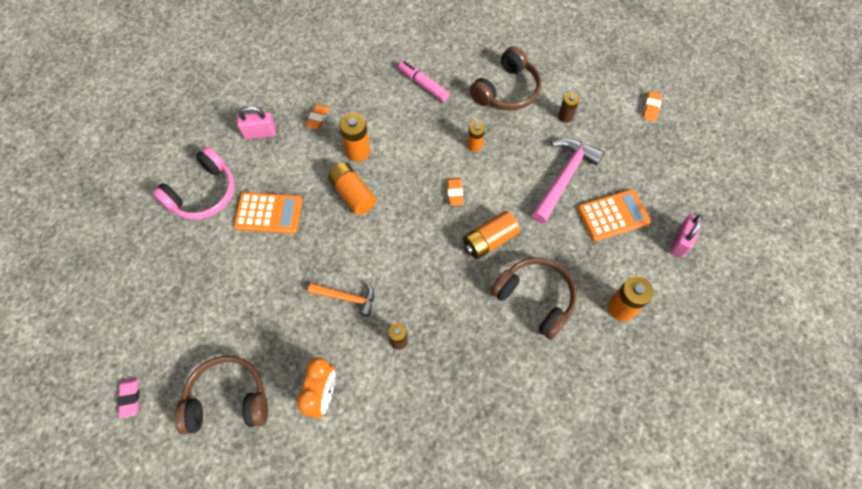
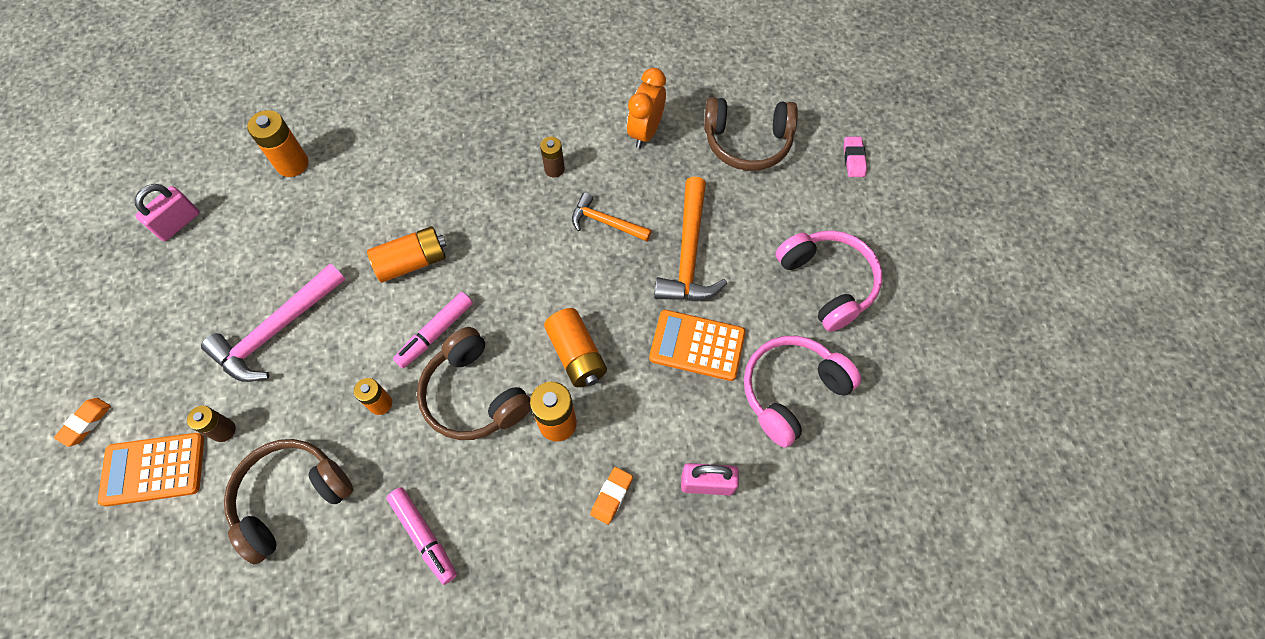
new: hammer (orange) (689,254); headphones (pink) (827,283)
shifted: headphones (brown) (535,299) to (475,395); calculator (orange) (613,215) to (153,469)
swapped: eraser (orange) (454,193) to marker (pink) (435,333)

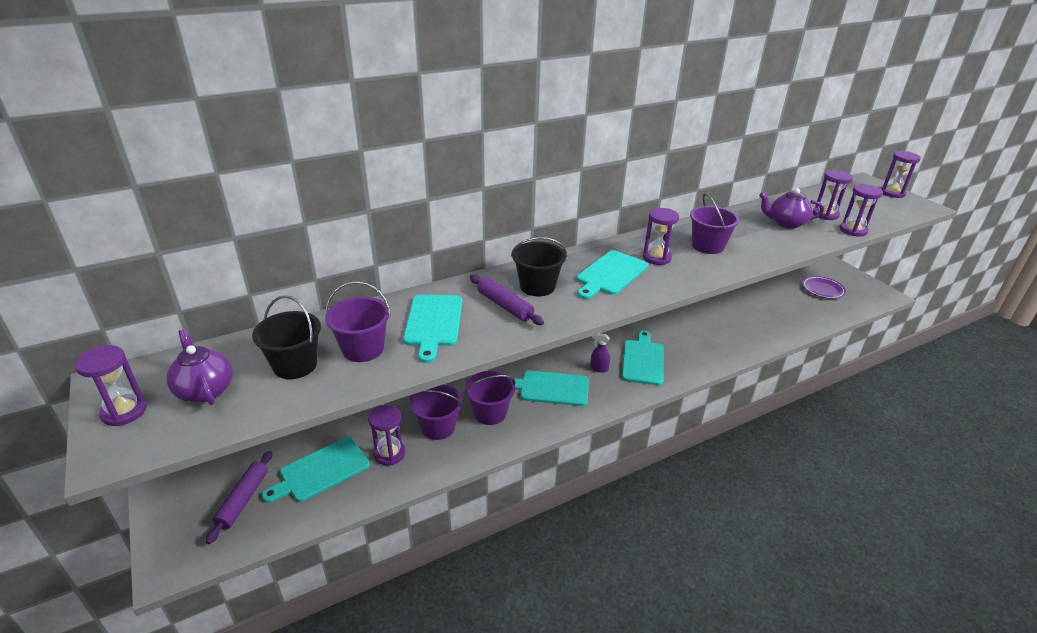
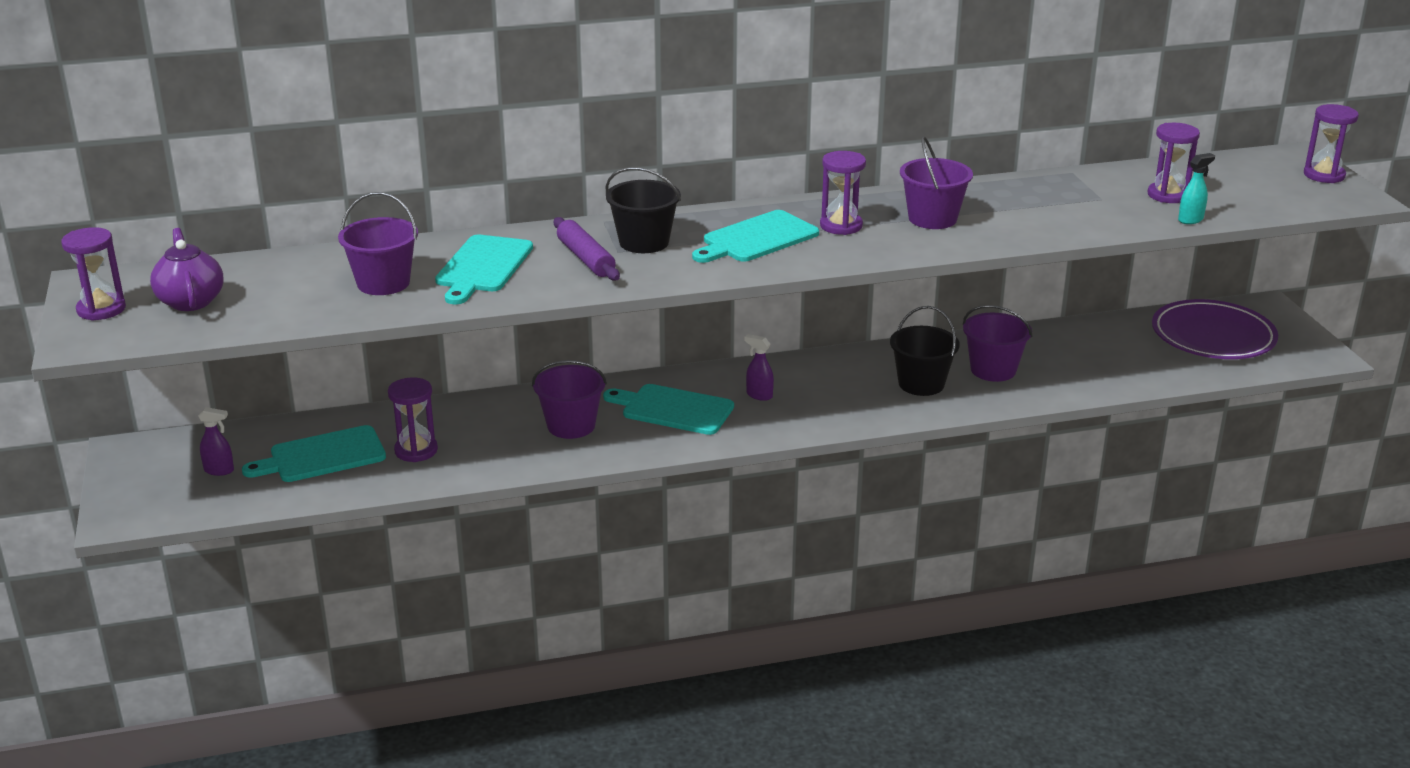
gone: cutting board (turquoise) (642,360); teapot (purple) (786,223)
shifted: bucket (black) (295,365) to (921,384); bucket (purple) (438,427) to (993,370)
swapped: rolling pin (purple) (243,500) to spray bottle (purple) (219,470); hourglass (purple) (853,230) to spray bottle (turquoise) (1191,220)
scaled: plate (purple) (822,289) = (1213,336) x1.71

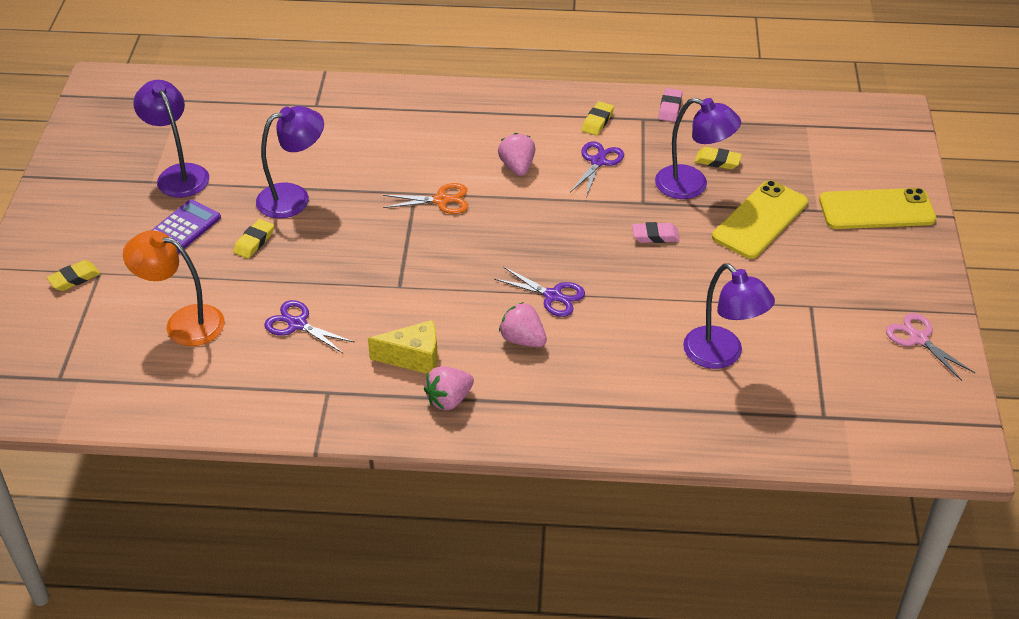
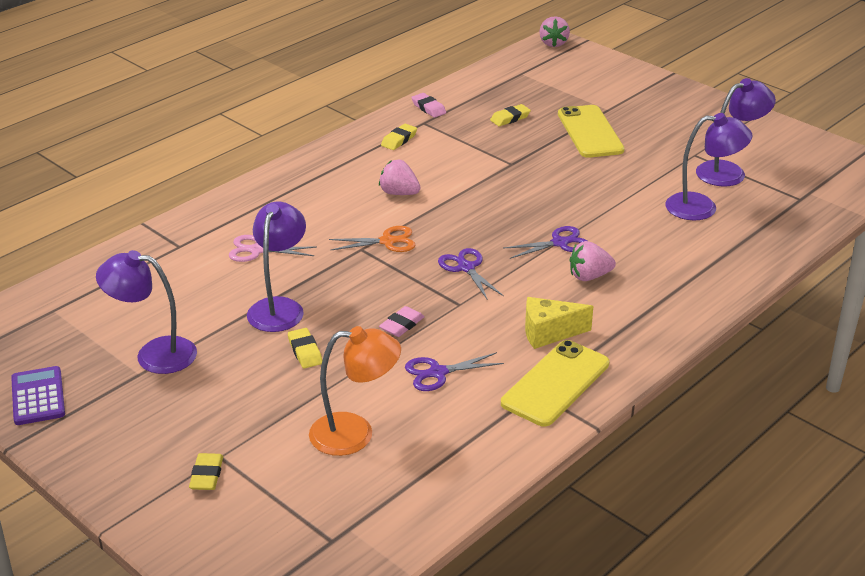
shifted: calculator (purple) (184,227) to (38,396); strawberry (pink) (449,399) to (553,43); scissors (purple) (598,162) to (466,268); eraser (pink) (655,236) to (402,325); lamp (purple) (692,185) to (729,171); phone (yellow) (876,210) to (555,383); scissors (pink) (918,339) to (257,250)
rotated: lamp (orange) (183,323) = (355,434) 150 degrees counterclockwise; cheese (yellow) (414,358) = (549,333) 135 degrees counterclockwise; scissors (orange) (441,200) = (387,241) 45 degrees clockwise; eraser (yellow) (597,121) = (399,140) 60 degrees clockwise

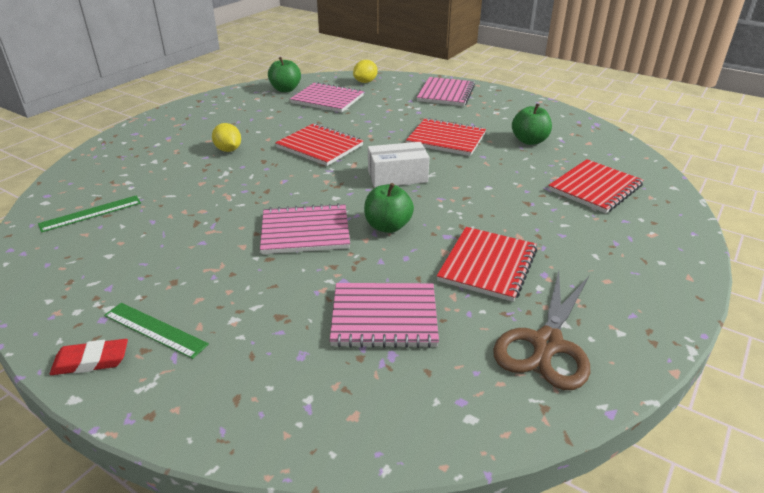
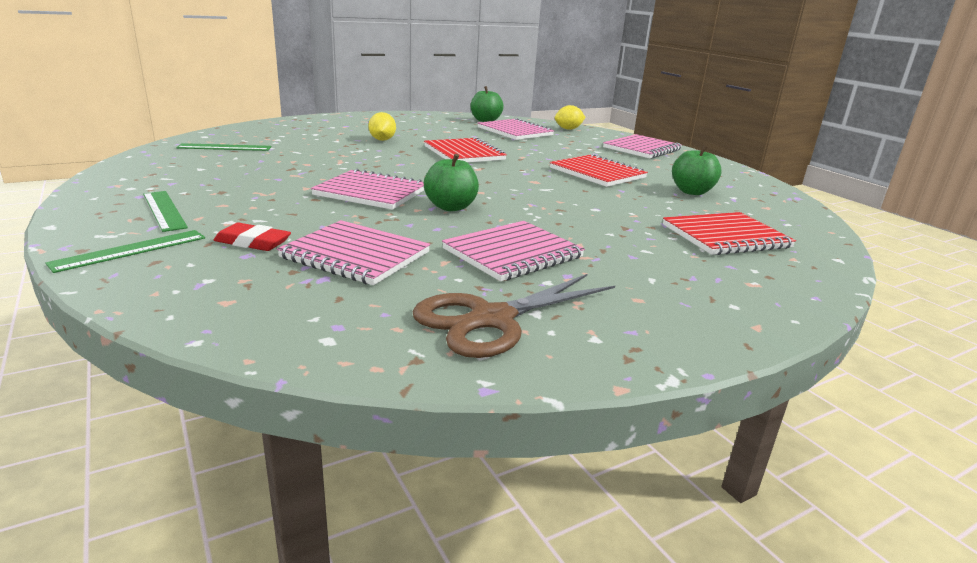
gone: box (white) (397,176)
new: ruler (green) (130,250)
shifted: eraser (red) (91,361) to (253,242)
repainted: notebook (red) (487,265) to notebook (pink) (513,253)

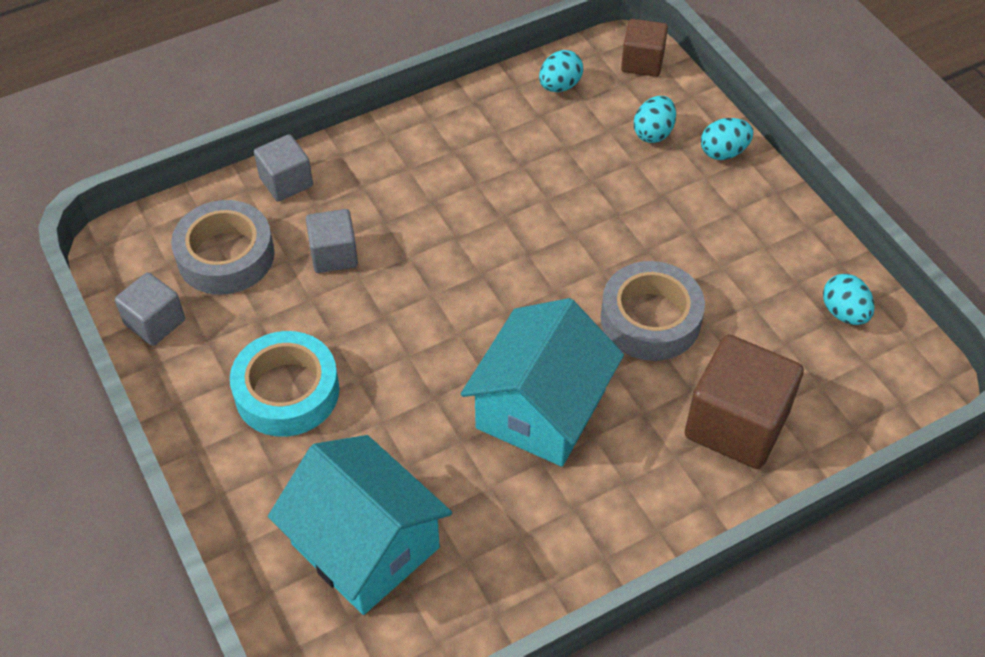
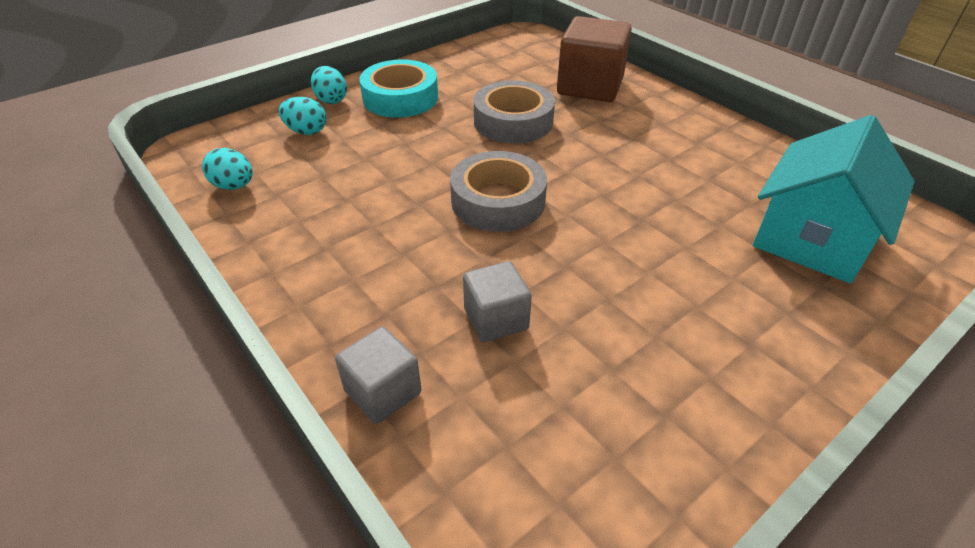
gone: cube (grey) (155,322); house (turquoise) (541,409); cube (brown) (642,62); egg (turquoise) (844,313)
shifted: tape (grey) (225,256) to (498,201); tape (turquoise) (287,391) to (400,98)

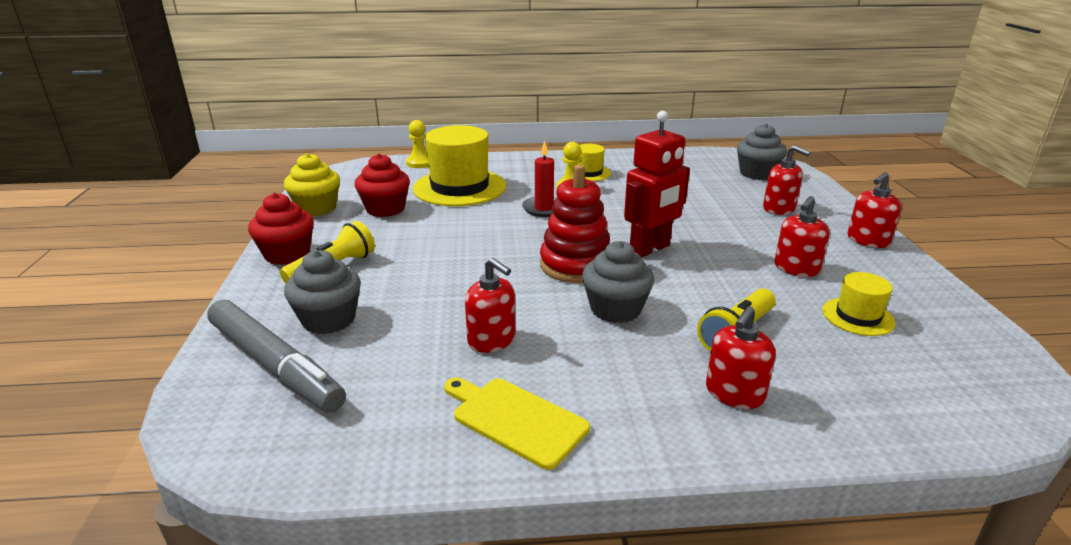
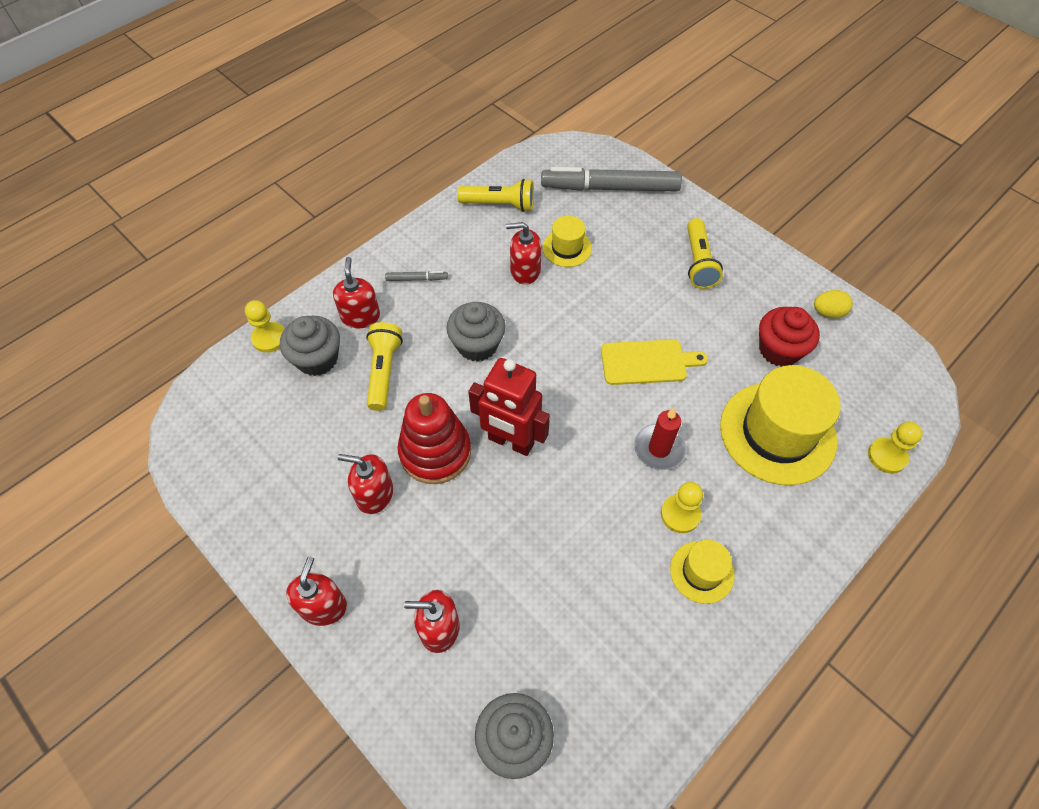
gone: cupcake (red) (287,254)
new: pawn (yellow) (269,338); marker (grey) (416,279); flashlight (yellow) (499,205)
shifted: cupcake (grey) (329,320) to (317,359); cutting board (yellow) (515,419) to (647,362); stacking toy (red) (575,265) to (435,452); hat (yellow) (858,316) to (567,248)
swapped: cupcake (yellow) (316,208) to egg (yellow) (828,312)
rotated: robot (red) (650,249) = (510,442) 75 degrees counterclockwise; soap dispenser (red) (796,268) = (374,494) 75 degrees counterclockwise

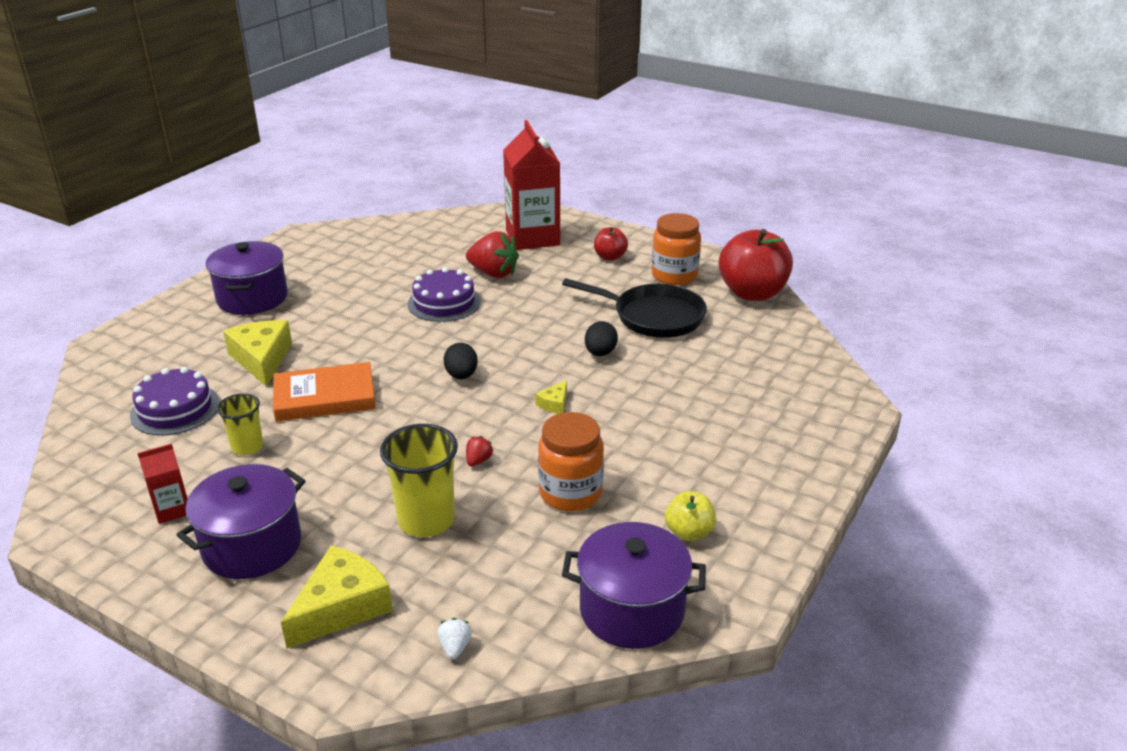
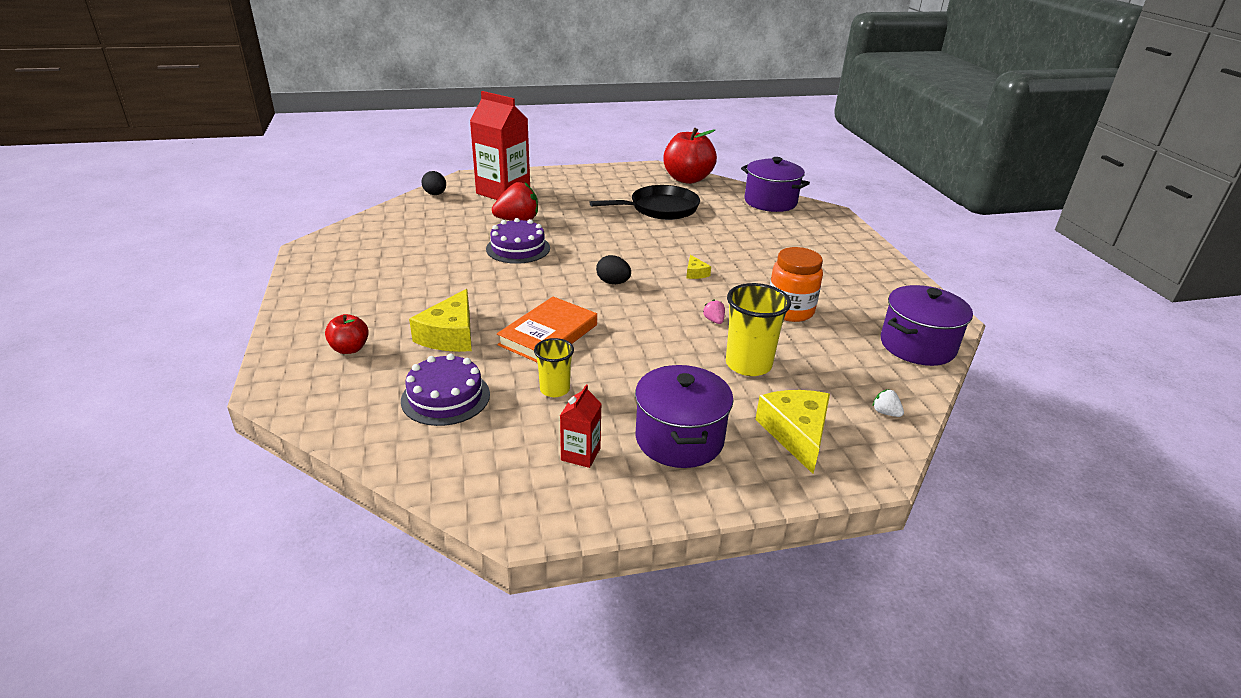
gone: jar (orange) (674,275); apple (yellow) (689,532)
shifted: pot (purple) (252,298) to (770,202); egg (black) (600,353) to (435,194); apple (red) (610,257) to (350,349)
repainted: strawberry (red) (478,461) to strawberry (pink) (714,320)
rotated: cheese (yellow) (262,359) = (450,335) 105 degrees counterclockwise

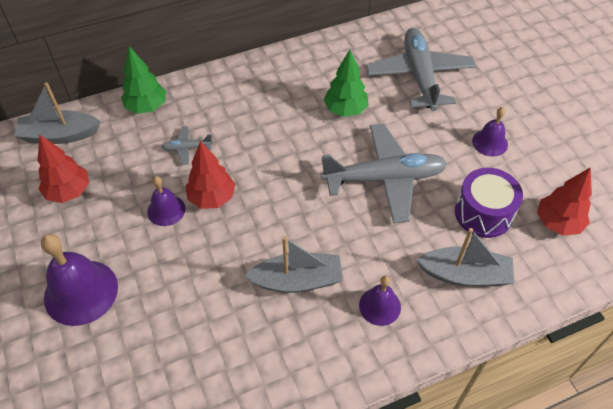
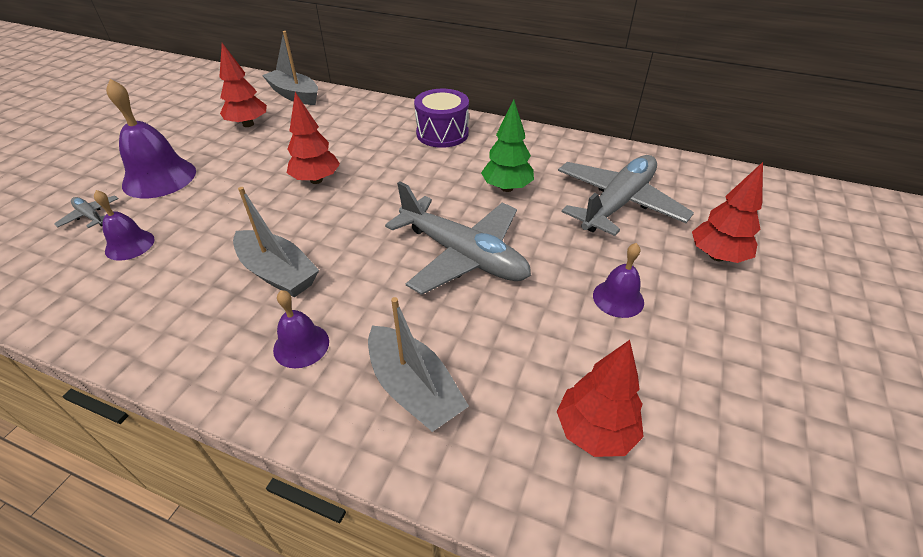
gone: tree (green) (146,107)
new: tree (red) (717,256)
shifted: bell (purple) (166,210) to (130,245); plane (grey) (187,148) to (91,216); drum (purple) (483,213) to (442,133)

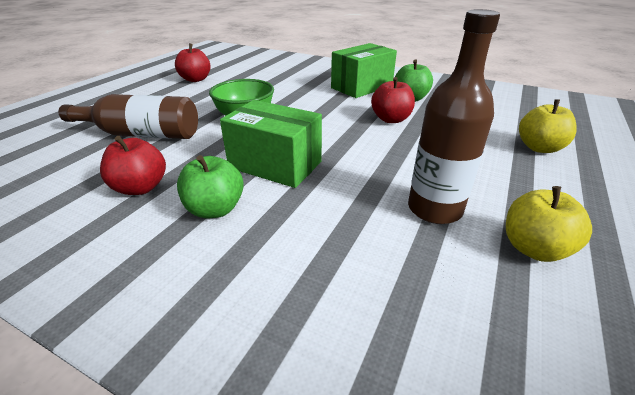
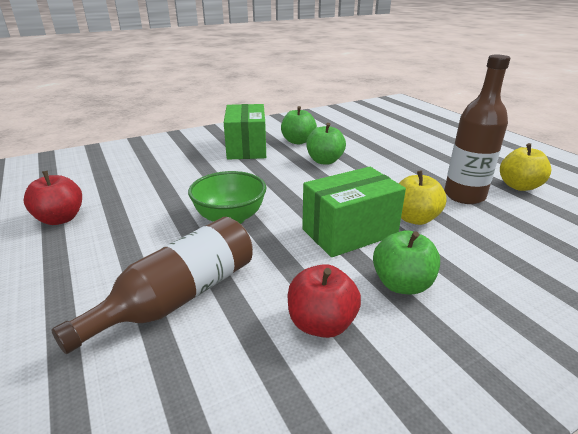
shifted: apple (yellow) (539,148) to (414,218)
repainted: apple (red) (391,119) to apple (green) (324,161)

